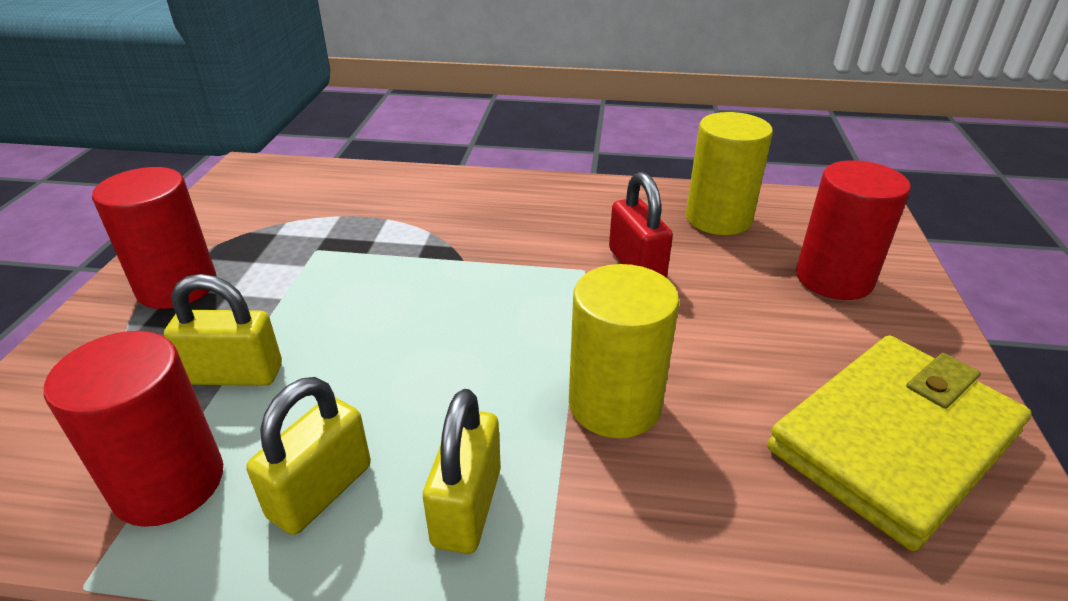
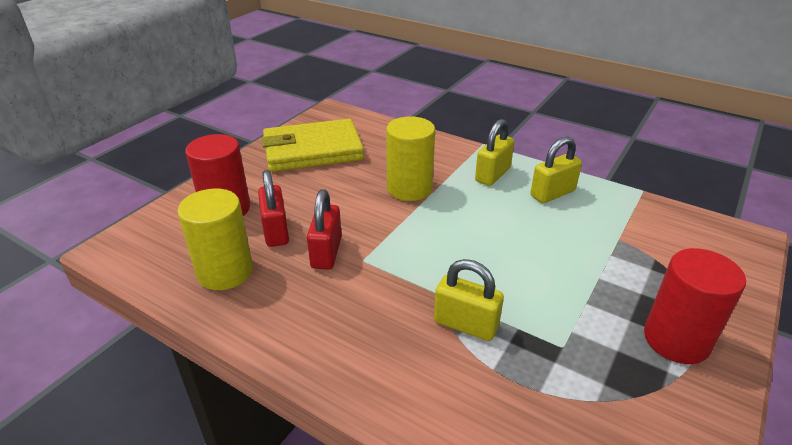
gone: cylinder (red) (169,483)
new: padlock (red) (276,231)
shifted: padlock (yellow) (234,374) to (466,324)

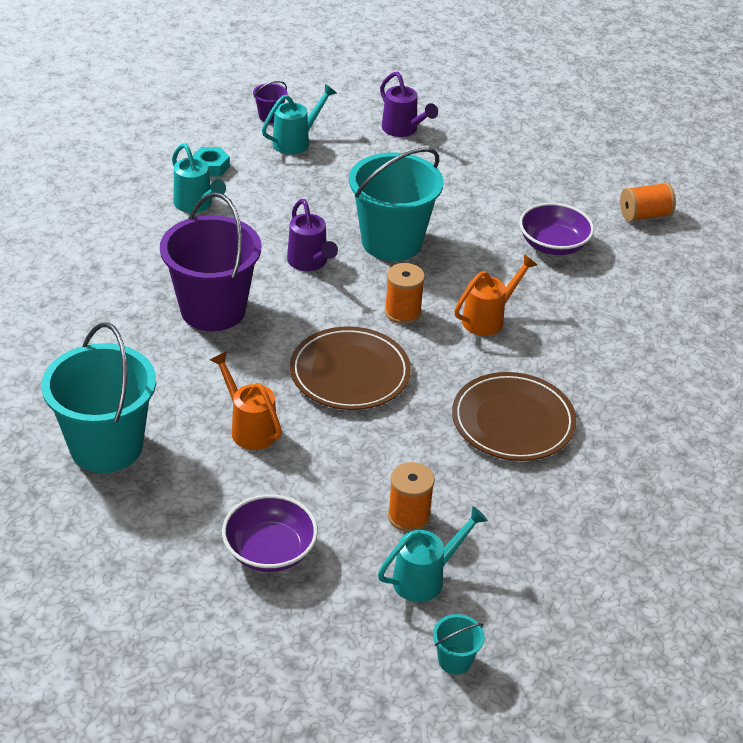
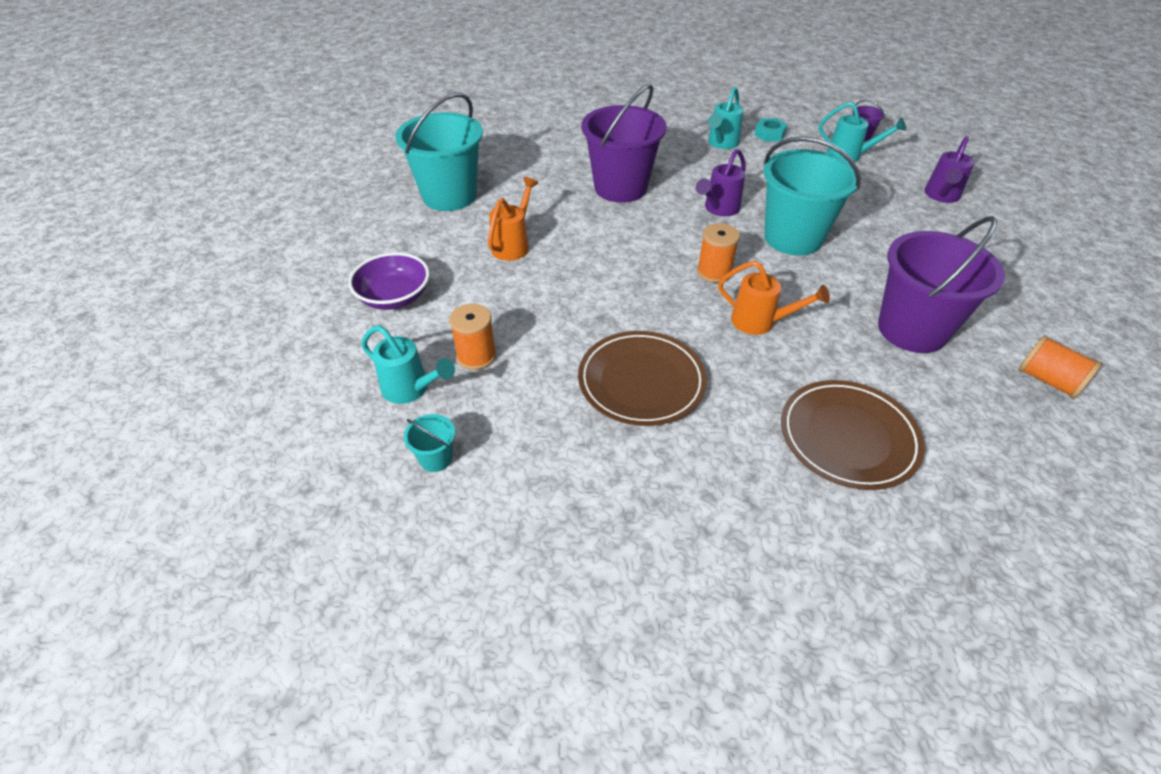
shifted: plate (brown) (350,373) to (848,437); bucket (turquoise) (455,660) to (436,458)
swapped: bowl (purple) (553,245) to bucket (purple) (912,330)

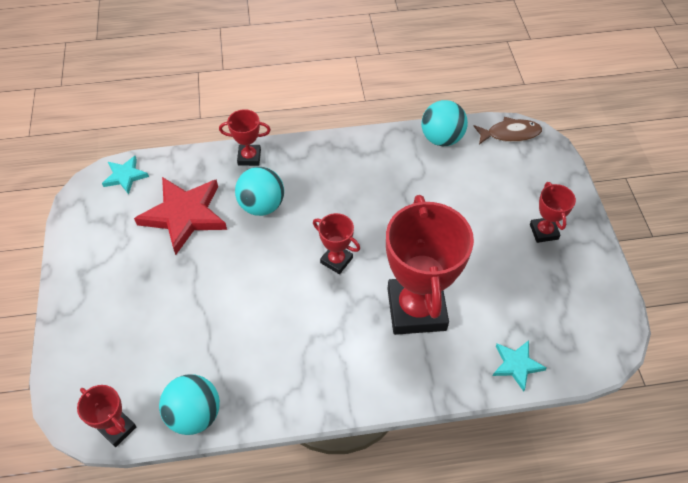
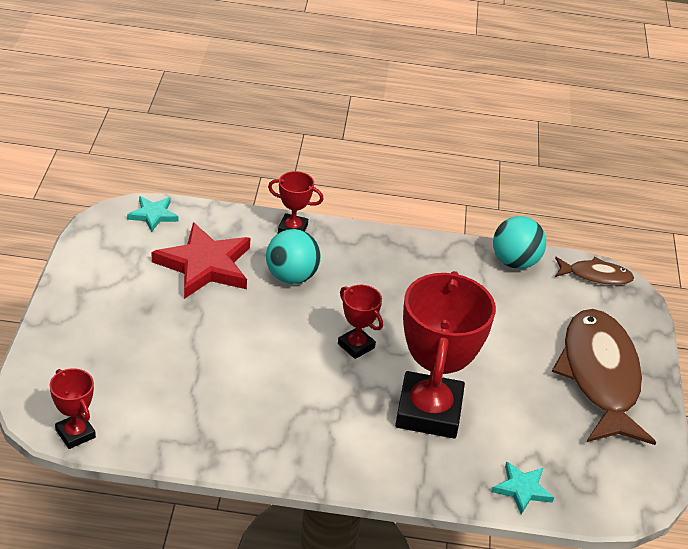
gone: ball (turquoise) (194,414)
swapped: trophy (red) (543,232) to fish (brown) (600,376)

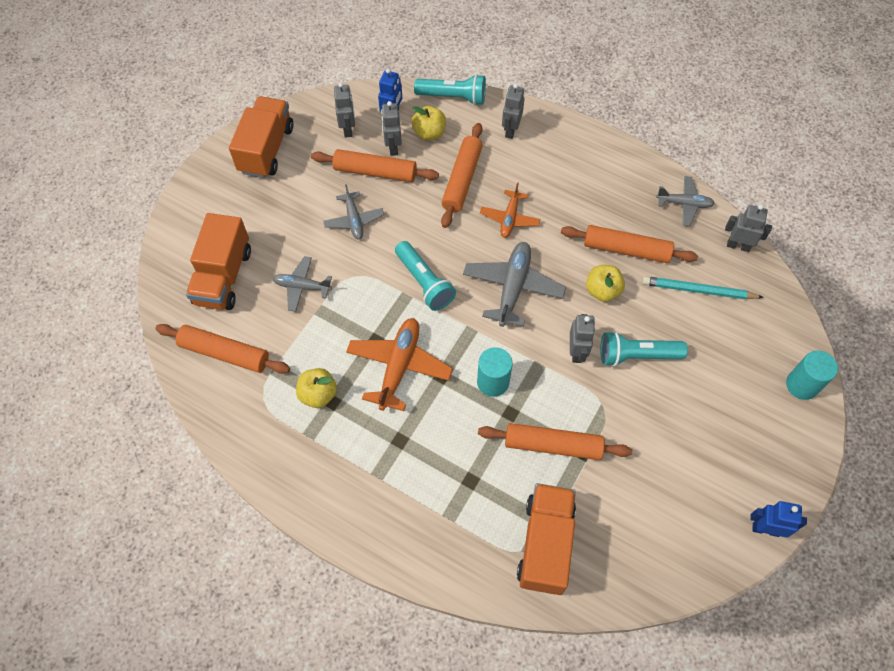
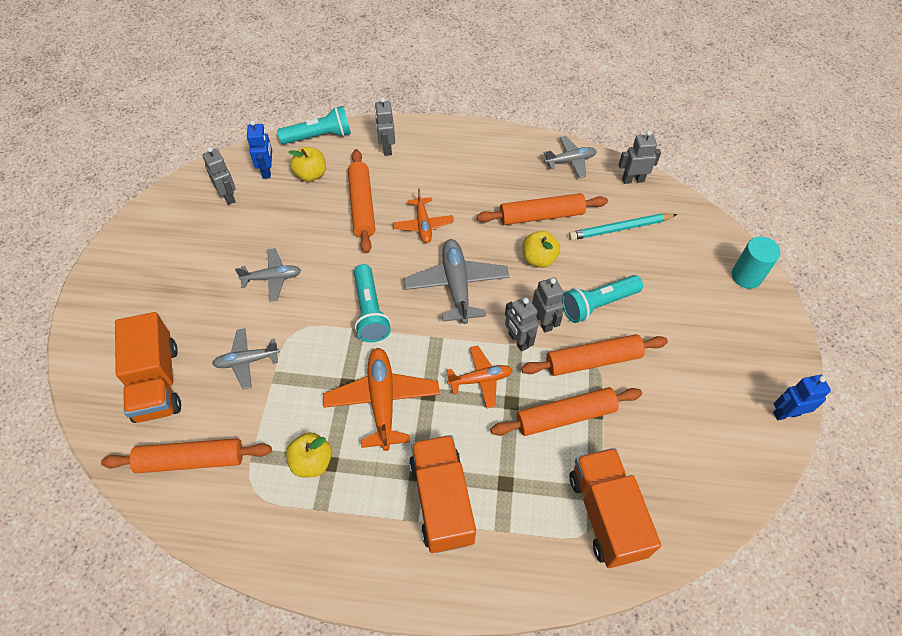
shifted: truck (orange) (266,149) to (441,501); rolling pin (orange) (375,172) to (593,360); robot (grey) (393,147) to (518,340)
swapped: cylinder (turquoise) (493,382) to plane (orange) (480,379)
rotated: plane (grey) (354,220) = (272,278) 60 degrees counterclockwise; flashlight (turquoise) (424,282) = (370,311) 45 degrees clockwise

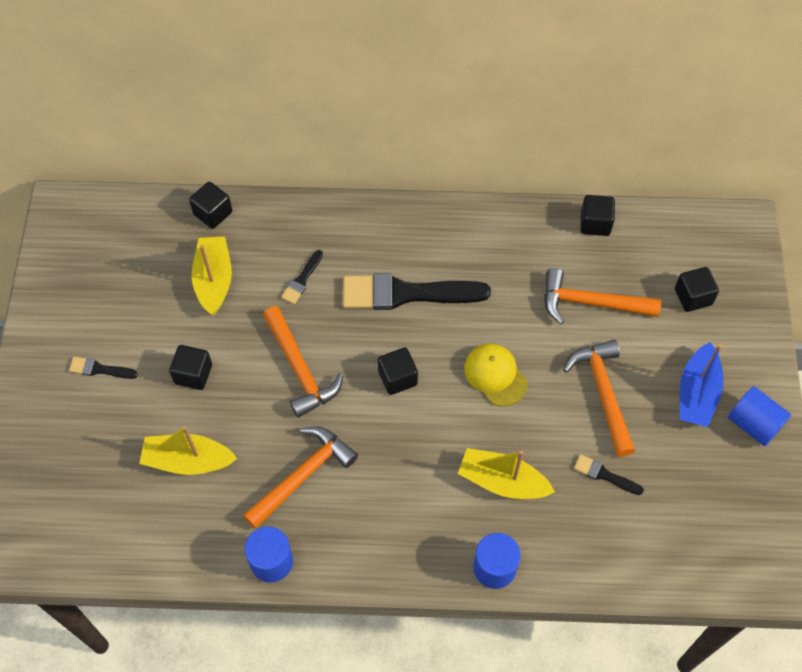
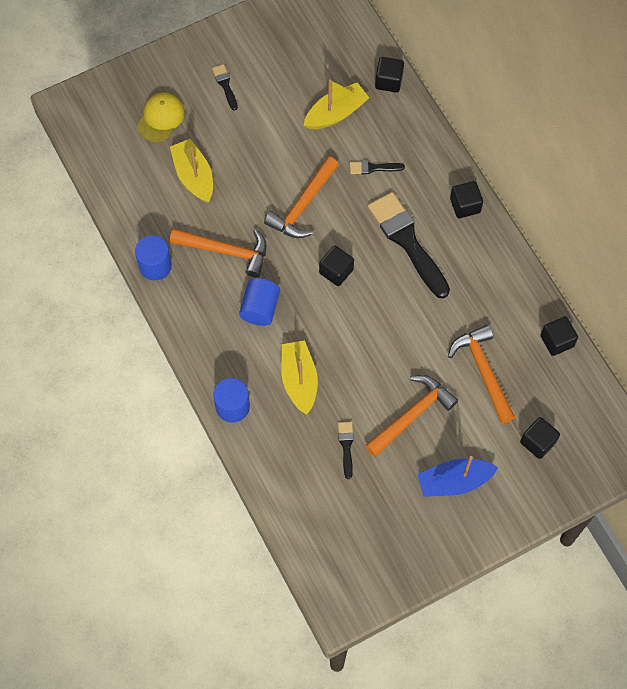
shifted: cube (black) (193,374) to (465,205); cap (yellow) (495,375) to (161,118); cylinder (blue) (753,424) to (260,308)

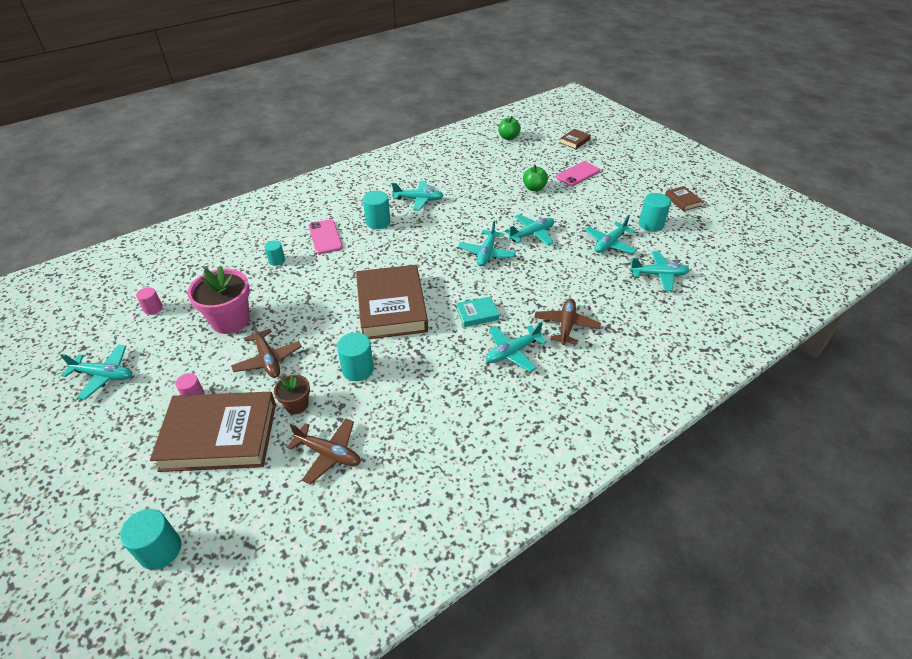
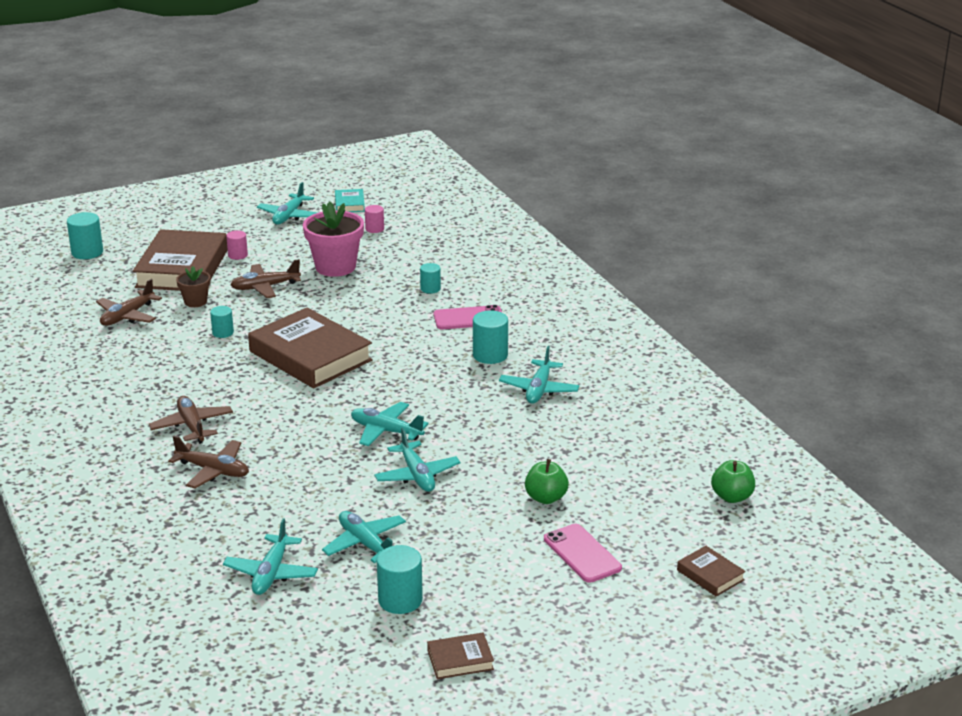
shifted: book (turquoise) (477,314) to (349,204)
repainted: plane (turquoise) (512,352) to plane (brown) (192,426)
rotated: book (brown) (391,307) = (310,356) 45 degrees clockwise
scaled: cylinder (turquoise) (358,369) = (223,333) x0.62

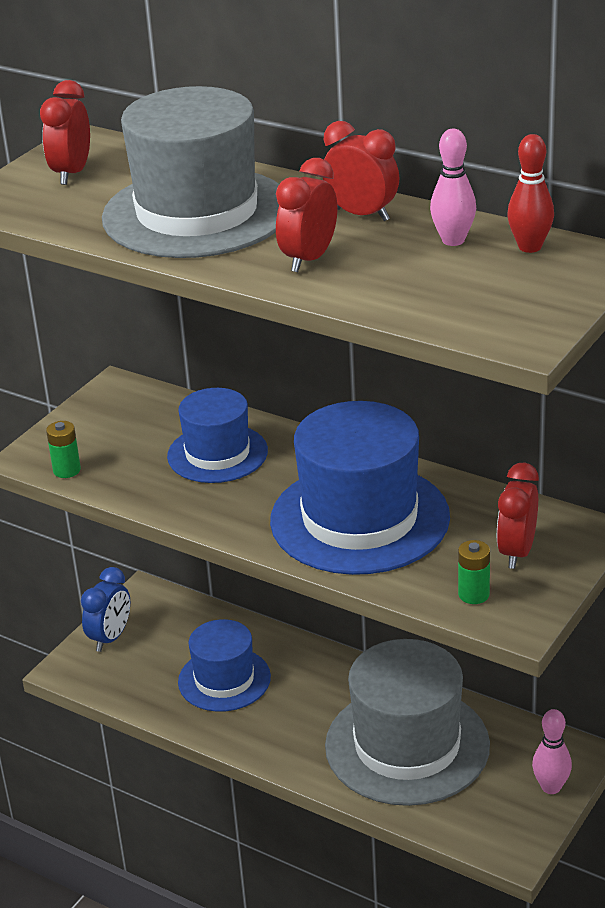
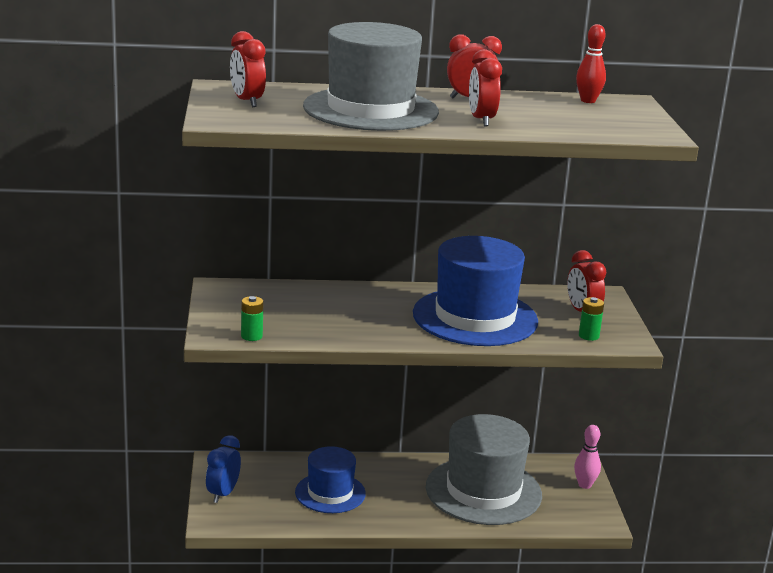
gone: hat (blue) (217,453); bowling pin (pink) (453,240)
rotated: clock (blue) (110,638) = (223,494) 150 degrees counterclockwise

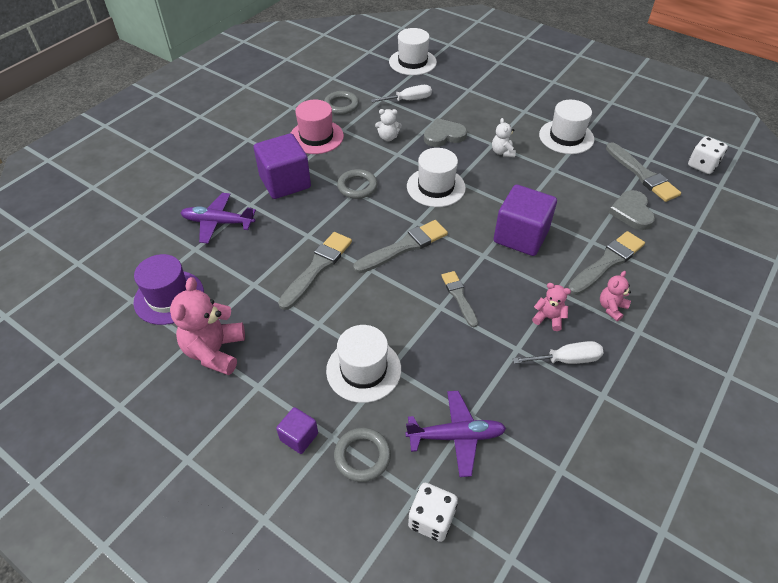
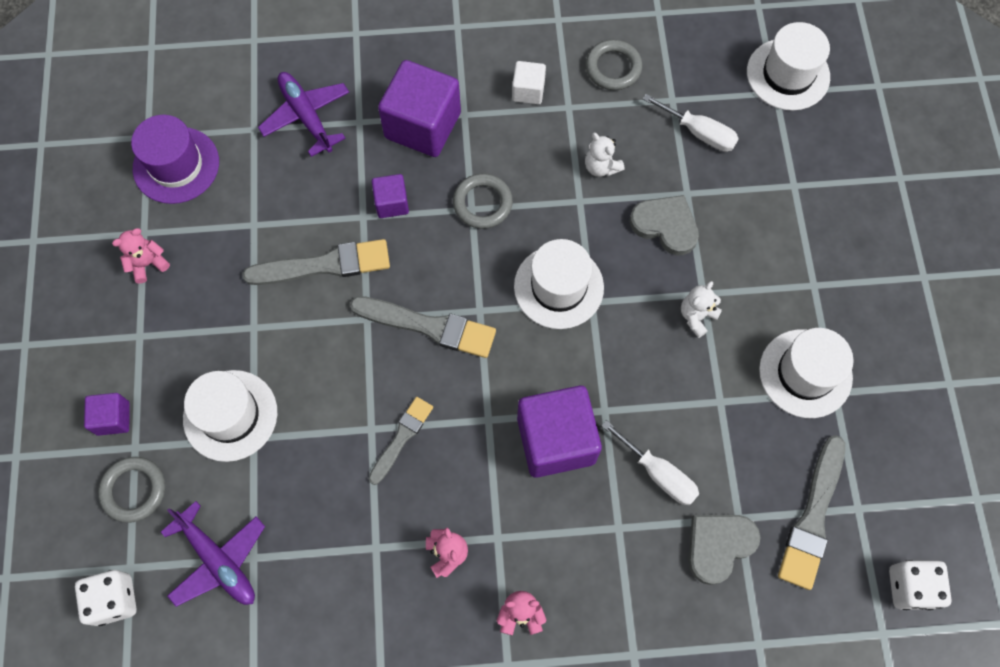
gone: brush (grey) (607,262)
new: cube (purple) (392,203)
shifted: screwdriver (white) (566,359) to (658,473)
swapped: hat (pink) (316,137) to cube (white) (528,91)
scaled: teddy bear (pink) (215,351) = (148,264) x0.53

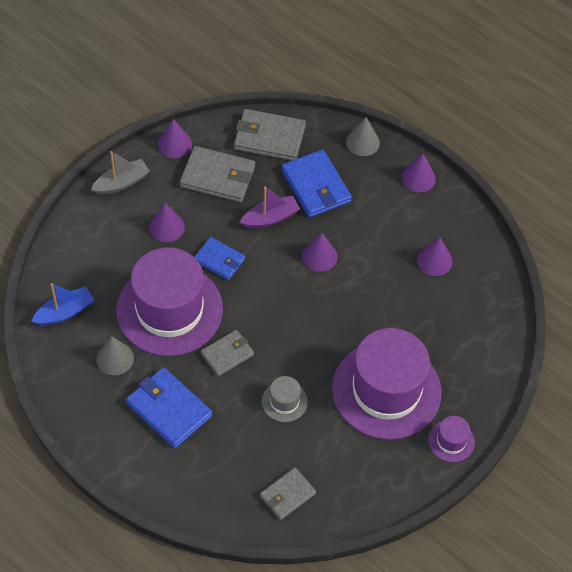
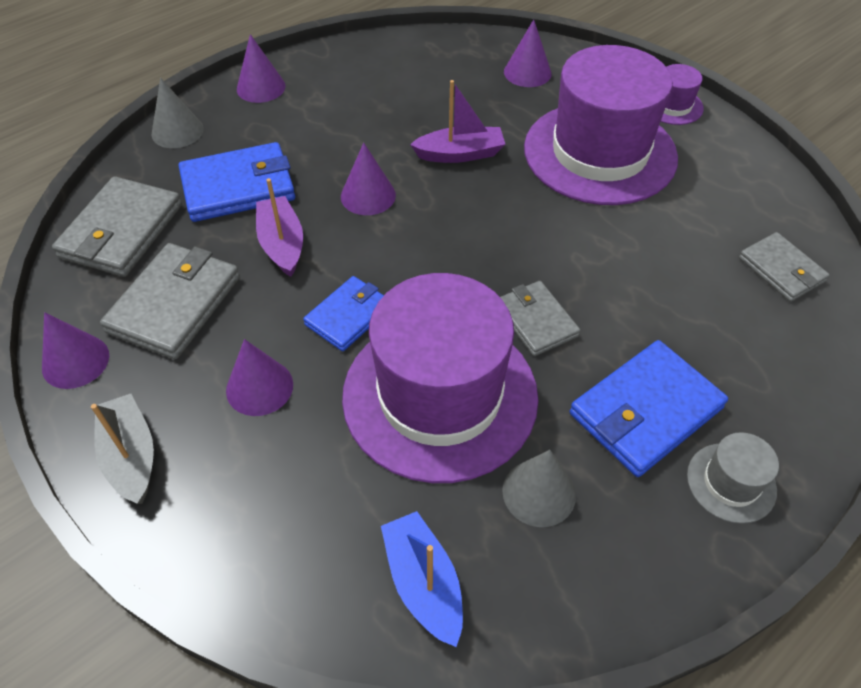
new: boat (purple) (460,154)
shifted: hat (grey) (284,401) to (731,482); cone (purple) (434,260) to (527,72)

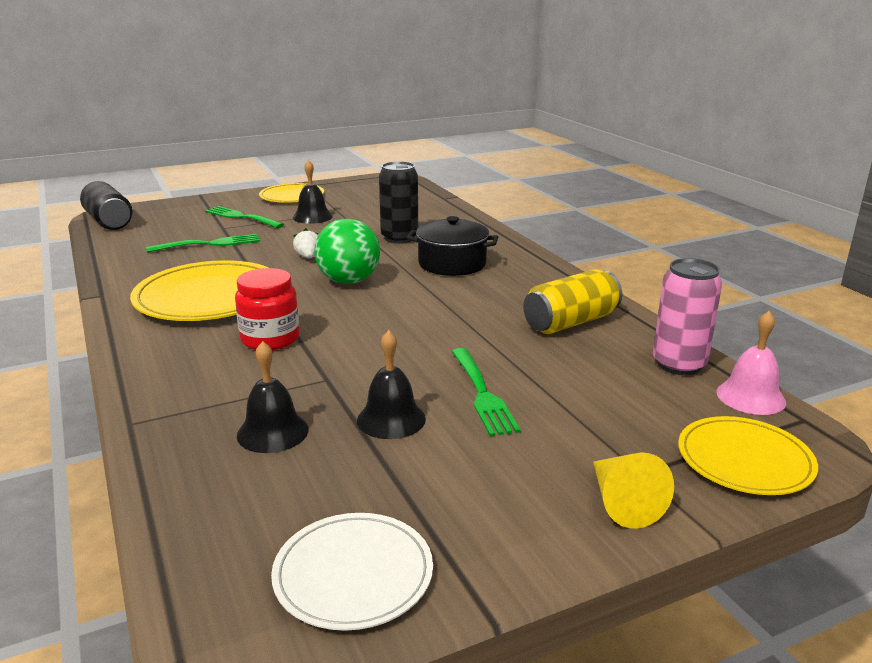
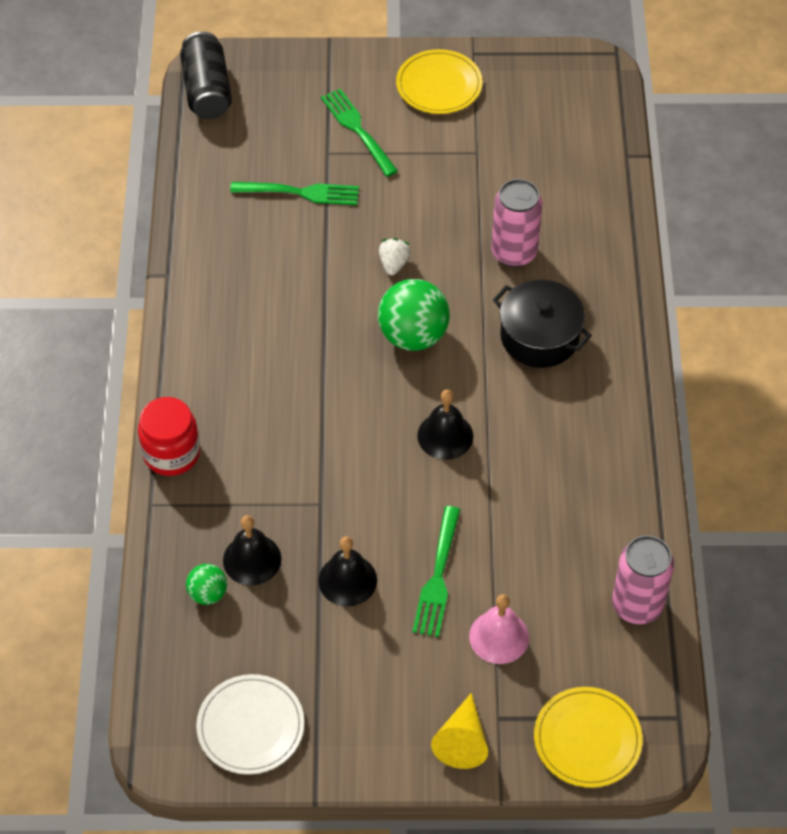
gone: plate (yellow) (209,297); can (yellow) (571,322)
new: ball (green) (208,593)
shifted: jar (red) (270,339) to (171,453); bell (black) (312,217) to (445,436); bell (pink) (750,397) to (499,637)
repainted: can (black) (399,238) to can (pink) (514,253)

